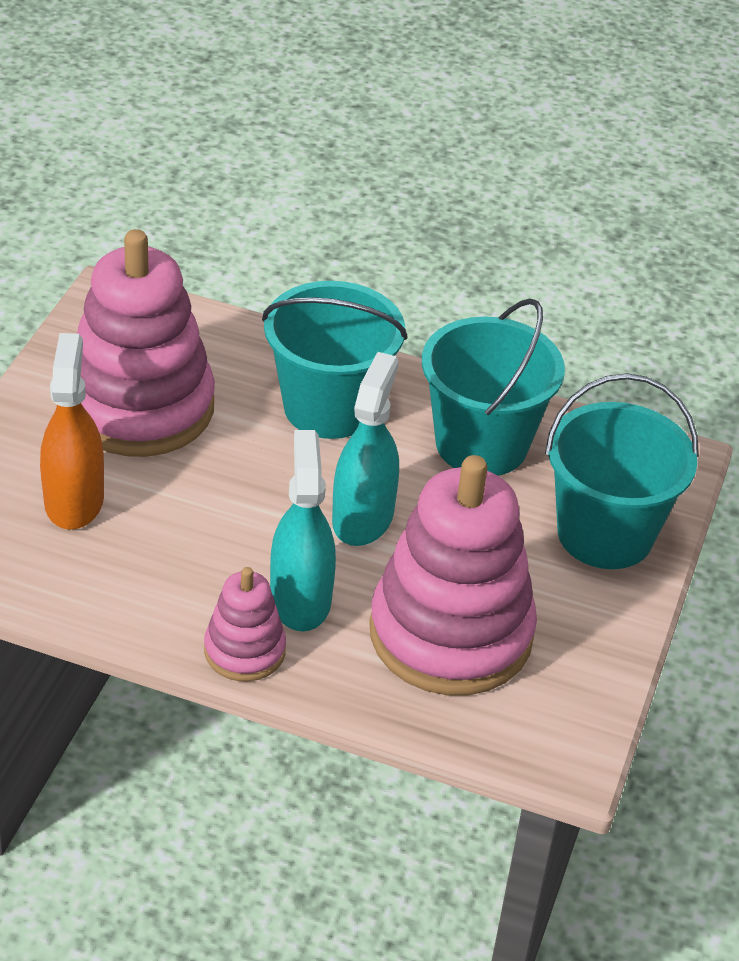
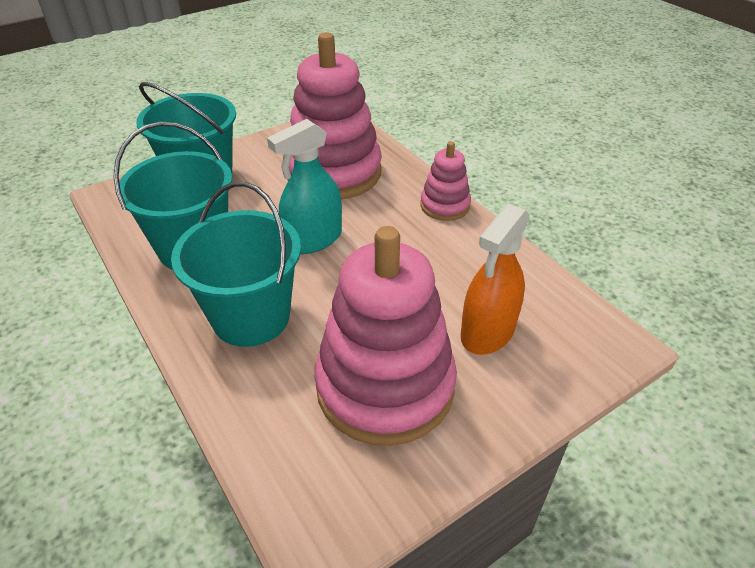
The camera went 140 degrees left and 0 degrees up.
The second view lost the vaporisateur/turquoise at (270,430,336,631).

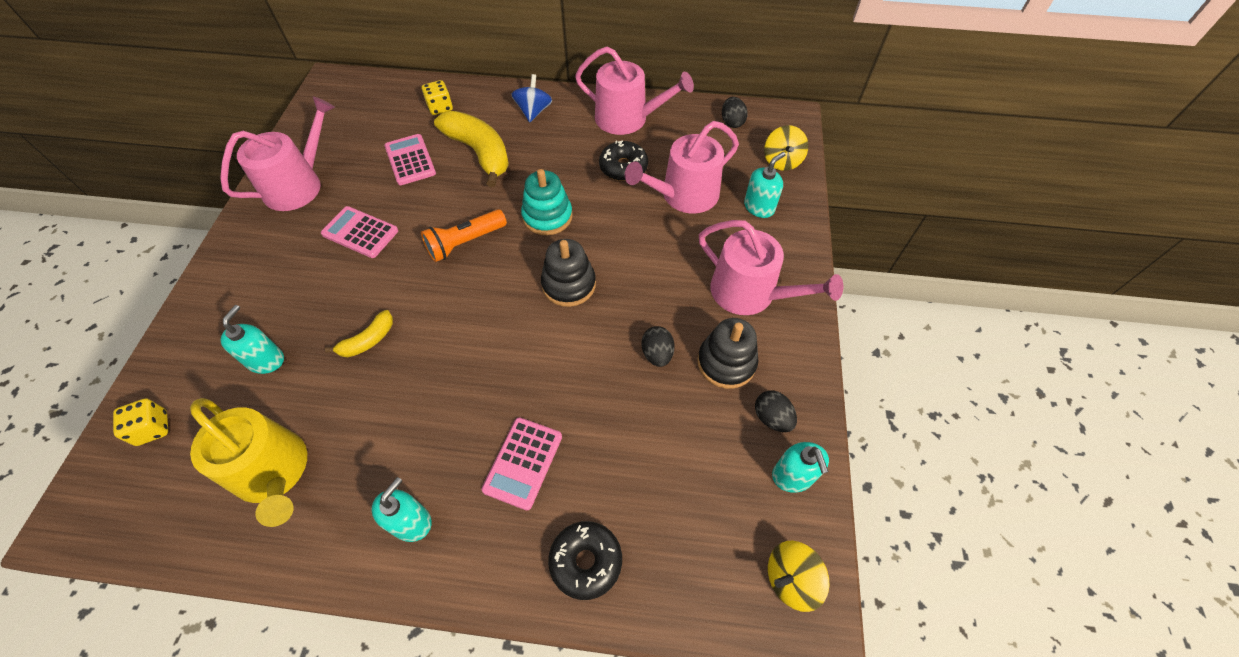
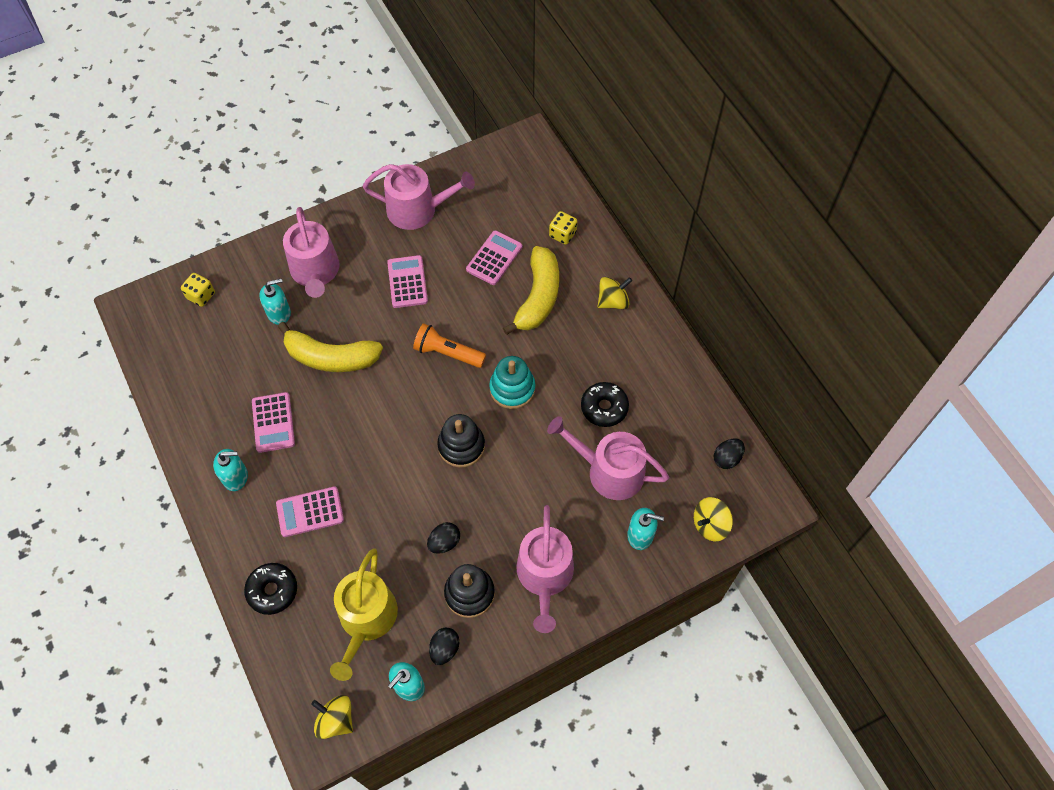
The camera went 55 degrees right and 5 degrees up.
The arrosoir/rose ended up elsewhere, having gone from (575,47,694,135) to (283,207,340,298).
What was the toupie/bleu at (511,74,552,122) turned into the toupie/jaune at (598,277,632,309).
The size of the banane/jaune at (325,310,393,357) changed by a factor of 1.97.
The arrosoir/jaune ended up elsewhere, having gone from (190,398,307,527) to (330,548,398,681).
The second view gained the calculatrice/rose at (252,392,295,453).

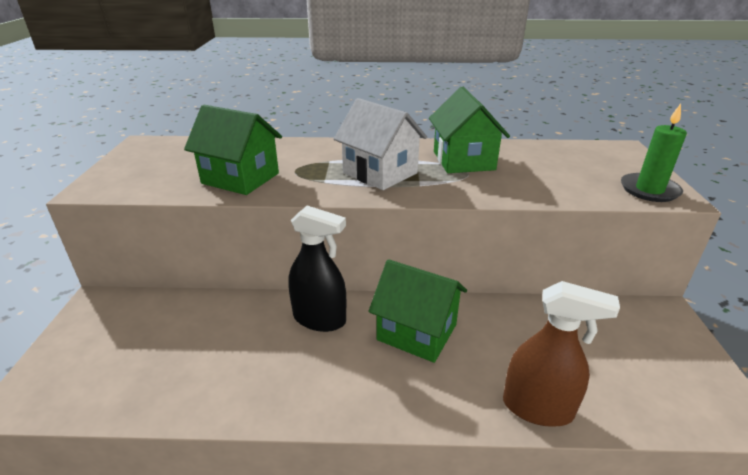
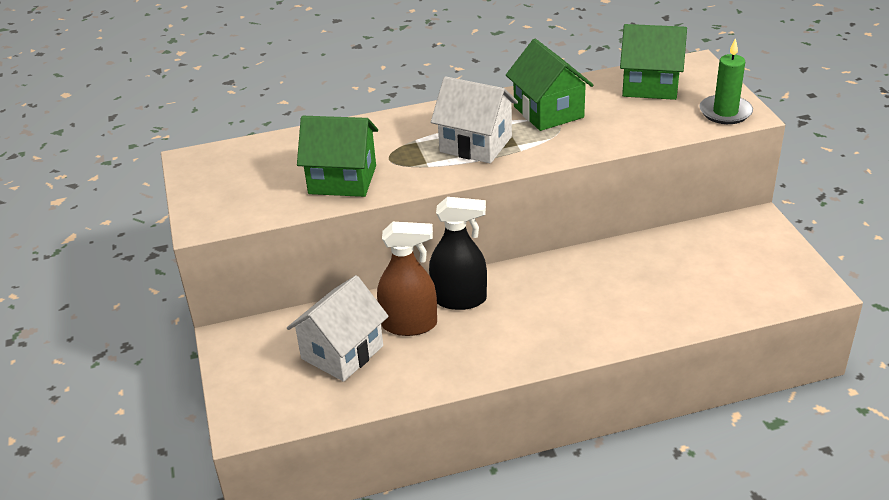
The camera went 15 degrees left and 5 degrees up.
The maison/vert ended up elsewhere, having gone from (368,259,467,363) to (620,24,687,100).
The vaporisateur/marron ended up elsewhere, having gone from (503,281,620,427) to (377,222,437,336).
The second view gained the maison/blanc at (287,275,389,382).

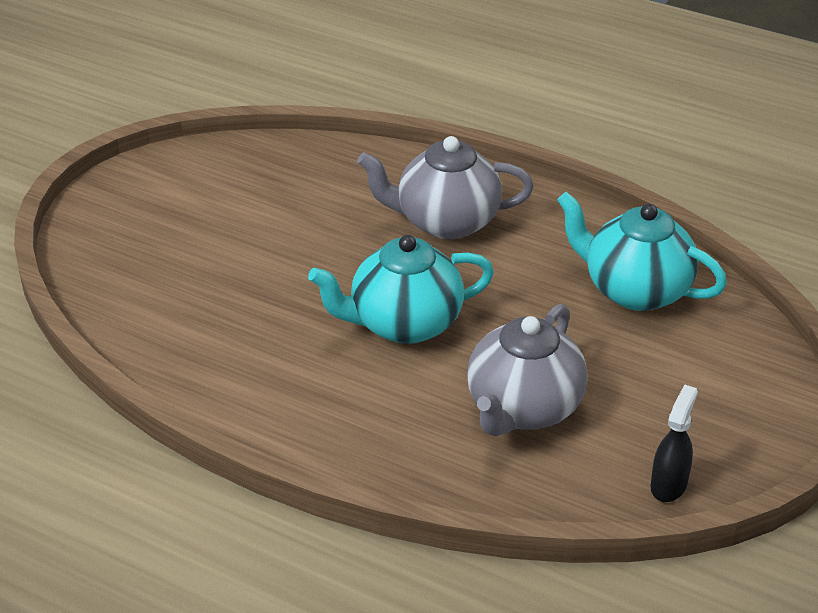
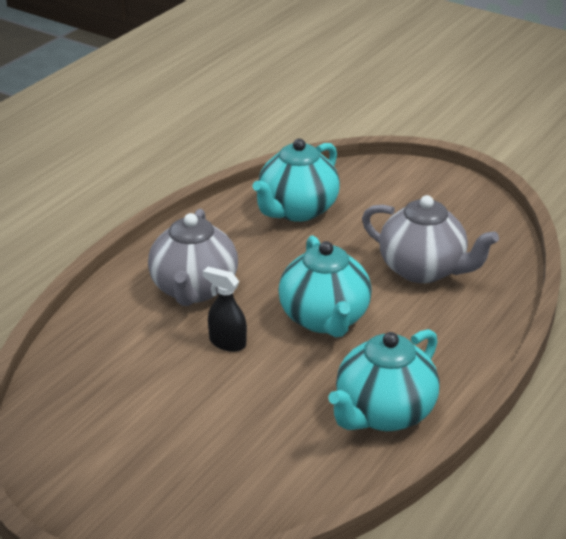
The camera went 85 degrees left and 5 degrees down.
The vaporisateur/noir ended up elsewhere, having gone from (651,384,698,502) to (203,267,247,352).
The second view gained the théière/turquoise at (328,329,439,431).

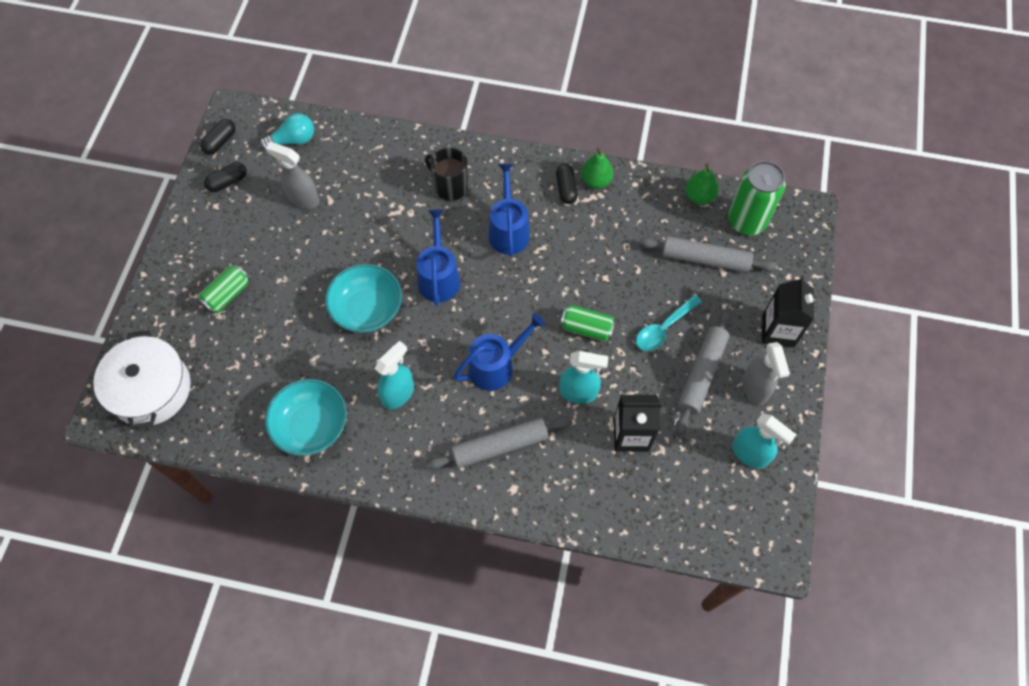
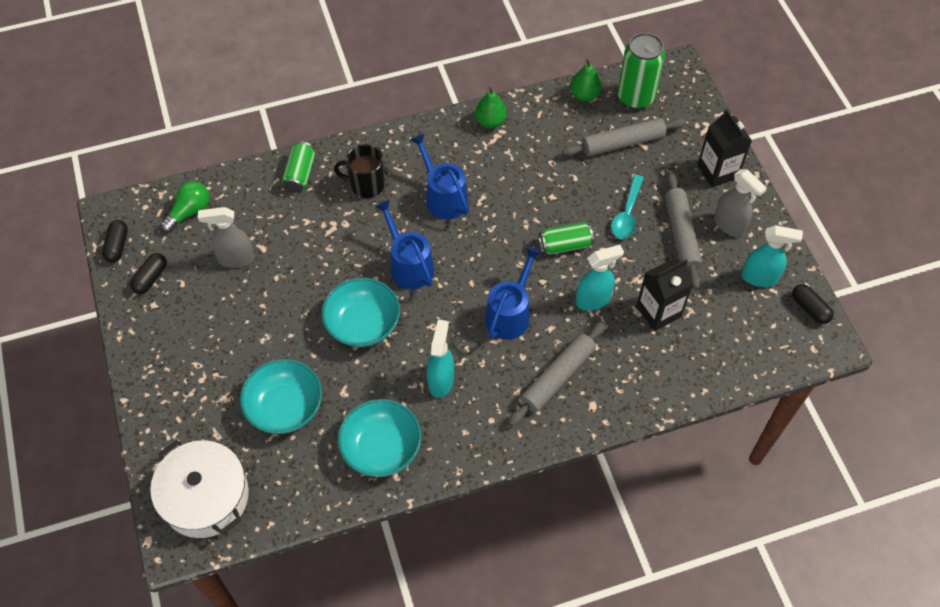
The camera went 30 degrees left and 5 degrees down.
What was the ampoule/turquoise at (260,113,314,150) turned into the ampoule/vert at (160,181,210,233).
The gélule/noir ended up elsewhere, having gone from (556,164,578,204) to (792,284,833,324).
The canette/vert ended up elsewhere, having gone from (197,264,250,315) to (282,141,315,193).
The second view gained the bol/turquoise at (240,359,322,434).

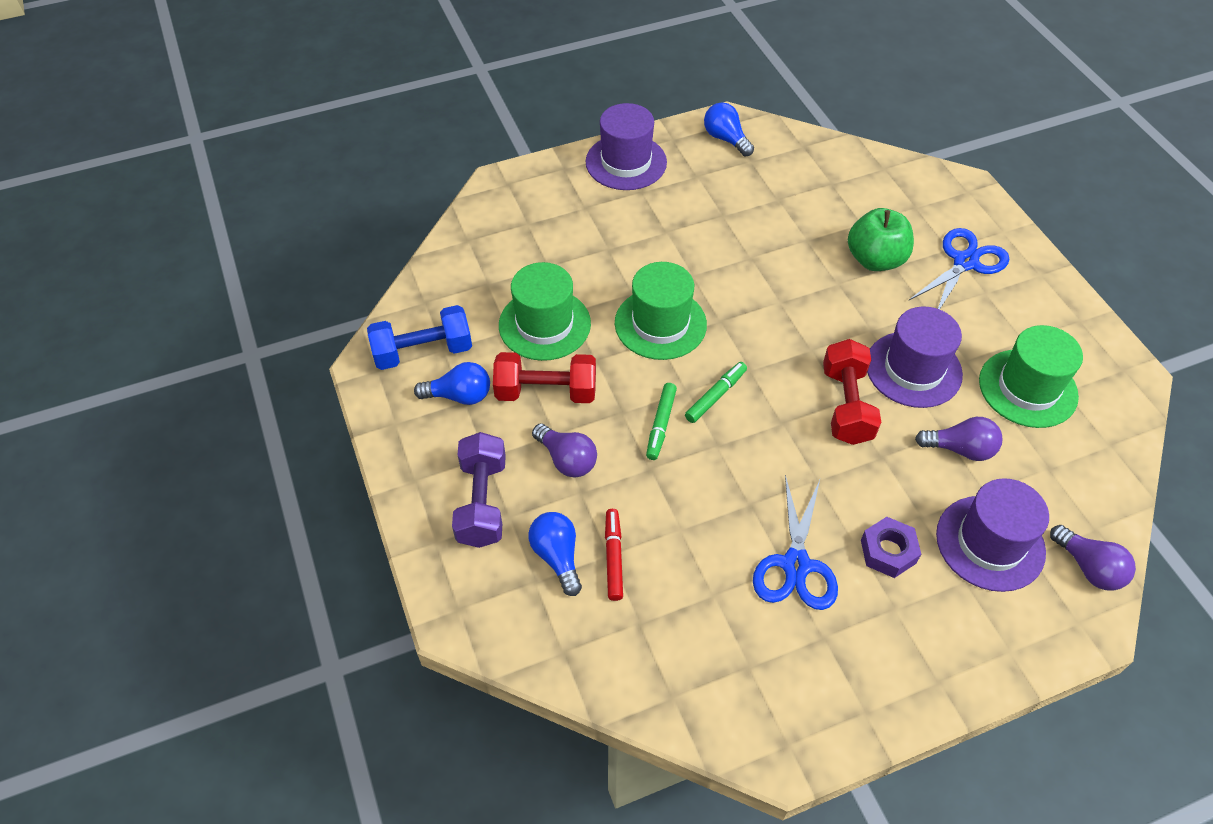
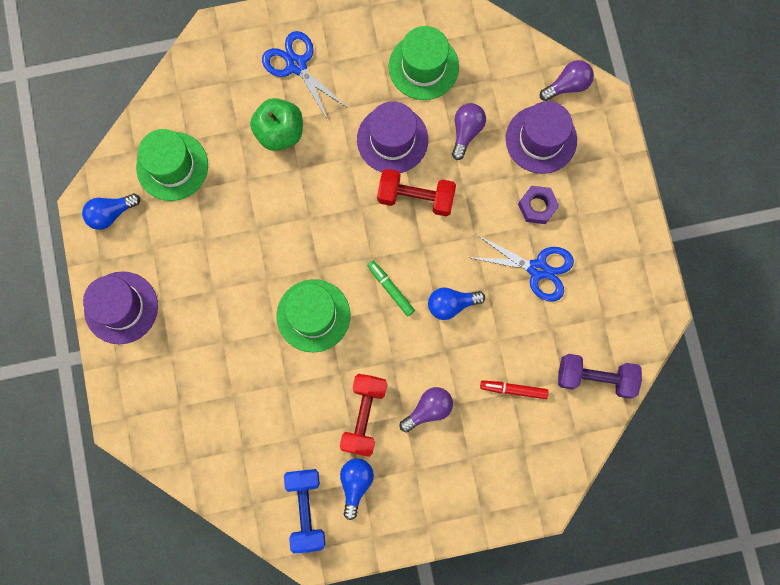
The camera went 80 degrees left and 25 degrees up.
The chapeau/vert ended up elsewhere, having gone from (499,262,591,361) to (136,129,208,201).
The second view lost the feutre/vert at (646,383,677,460).
The haltère/violet ended up elsewhere, having gone from (452,432,506,548) to (558,354,642,399).
The ampoule/bleu ended up elsewhere, having gone from (528,512,582,596) to (428,287,485,320).

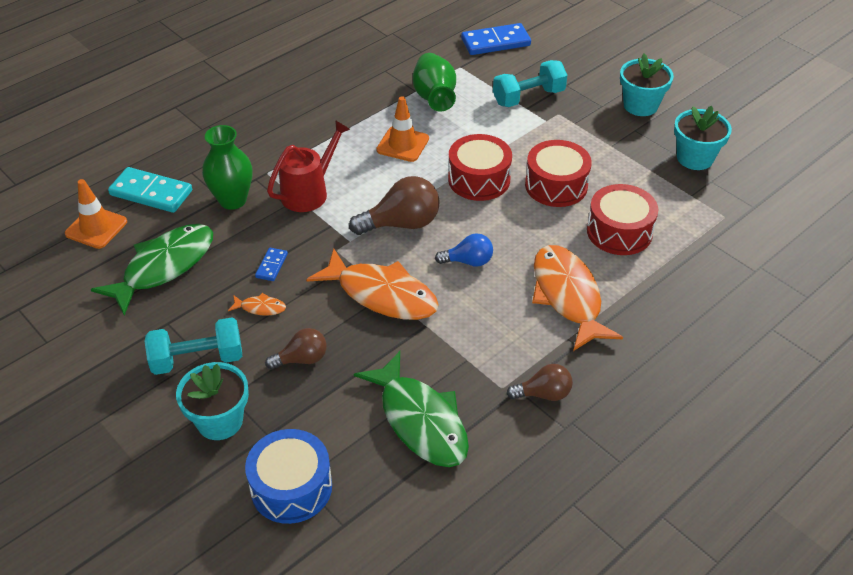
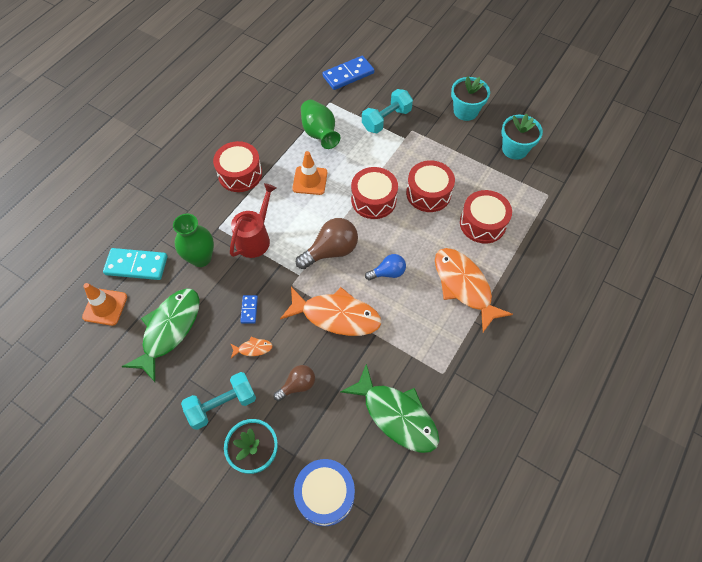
The camera went 15 degrees left and 15 degrees up.
The second view lost the ampoule/marron at (507,364,573,401).
The second view gained the tambour/rouge at (213,141,262,192).

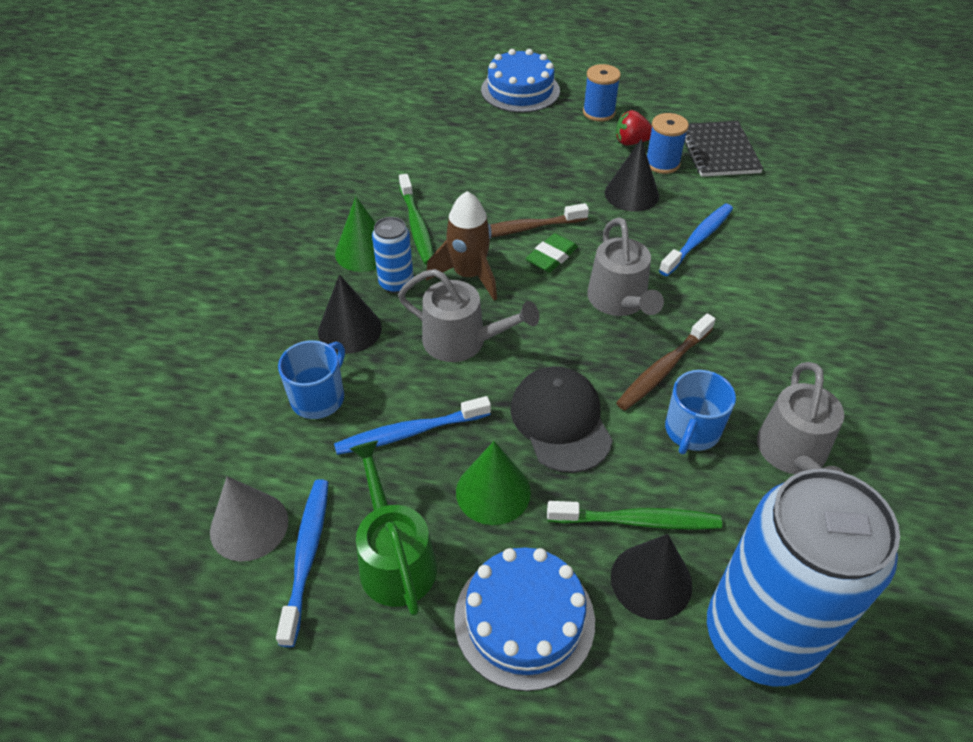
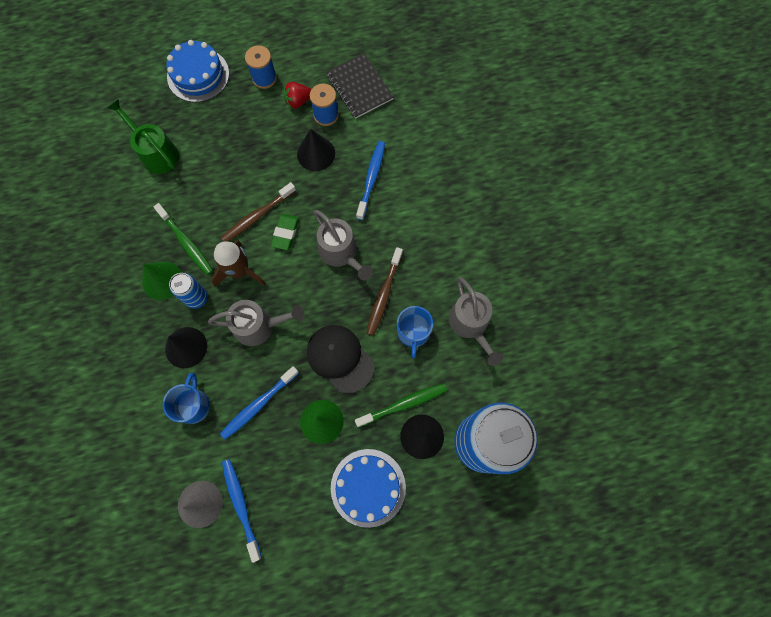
The camera went 25 degrees left and 25 degrees up.
The arrosoir/vert ended up elsewhere, having gone from (350,440,437,616) to (108,99,179,174).

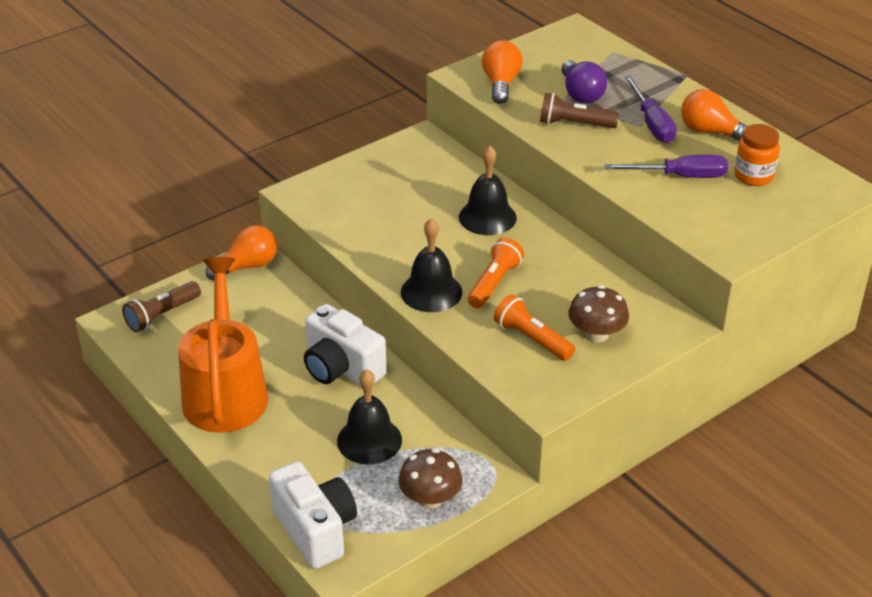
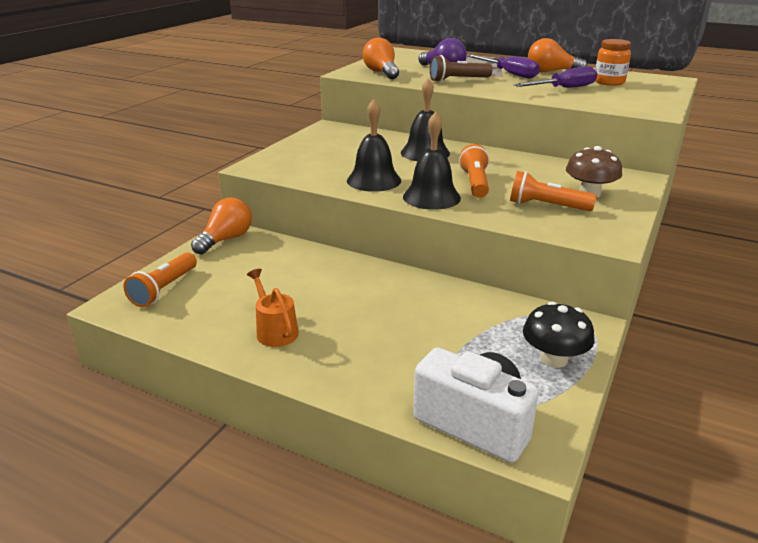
The camera went 25 degrees left and 10 degrees down.
The size of the arrosoir/orange at (178,257,268,433) changed by a factor of 0.44.
What was the lampe de poche/marron at (122,281,201,332) turned into the lampe de poche/orange at (123,252,197,307).
The second view lost the appareil photo/blanc at (304,304,387,386).
The cloche/noir ended up elsewhere, having gone from (337,369,402,464) to (347,99,401,192).
What was the champignon/marron at (398,449,463,508) turned into the champignon/noir at (523,302,594,368).

